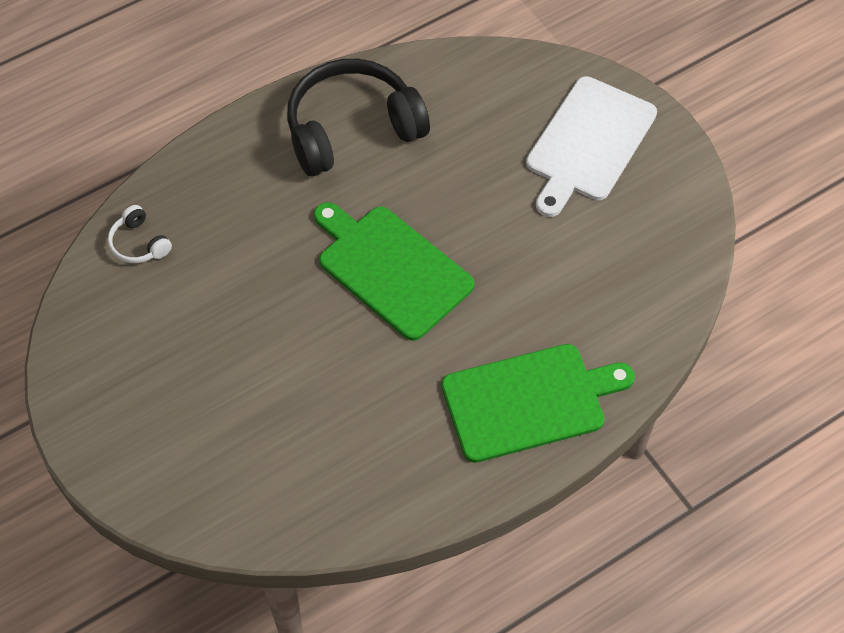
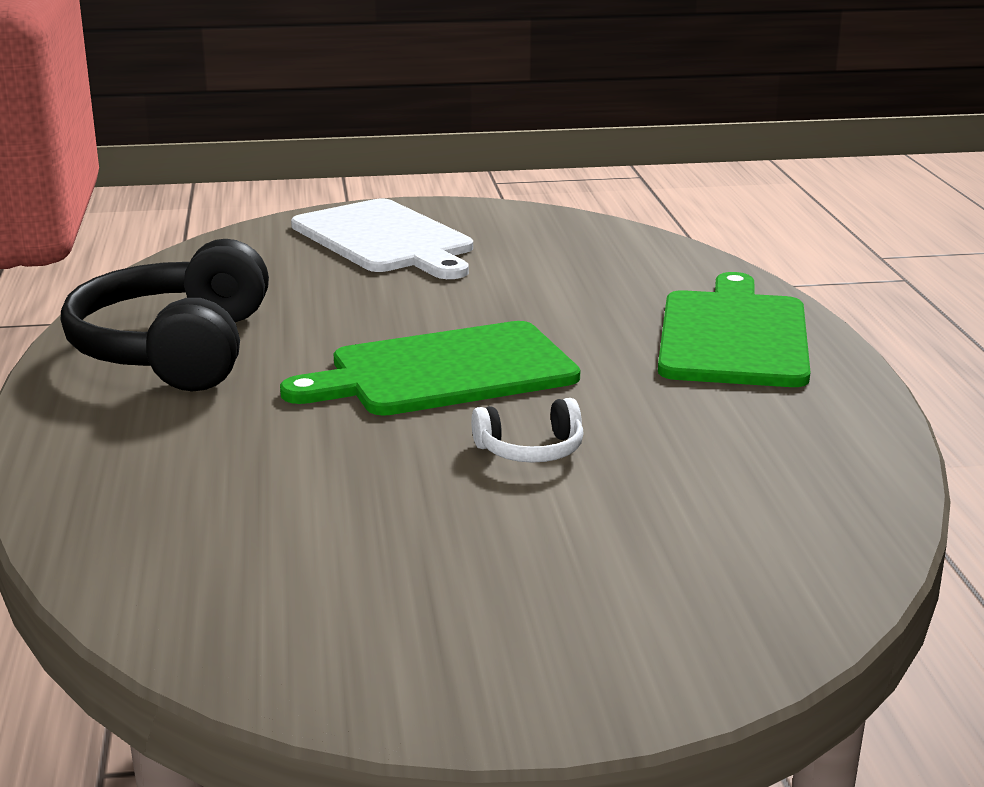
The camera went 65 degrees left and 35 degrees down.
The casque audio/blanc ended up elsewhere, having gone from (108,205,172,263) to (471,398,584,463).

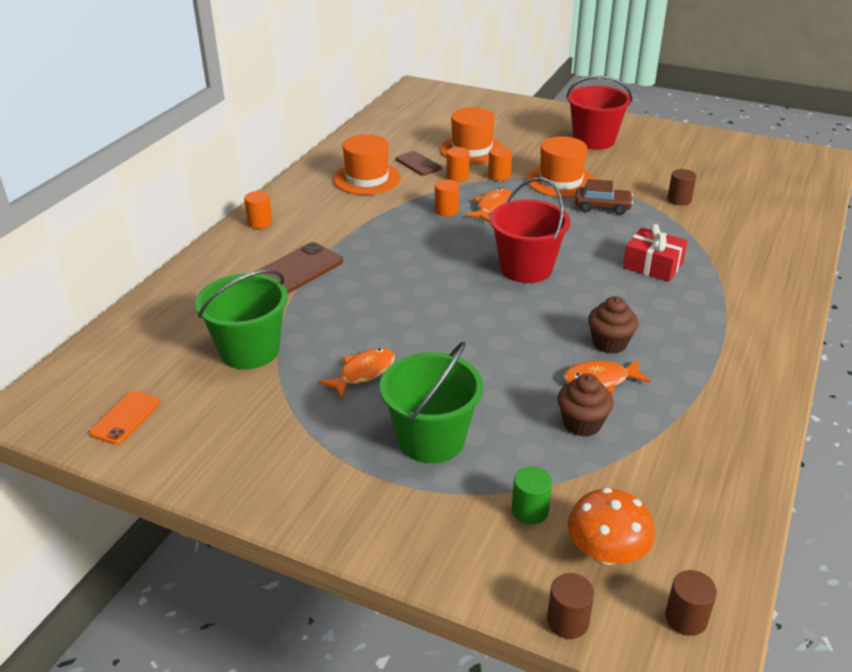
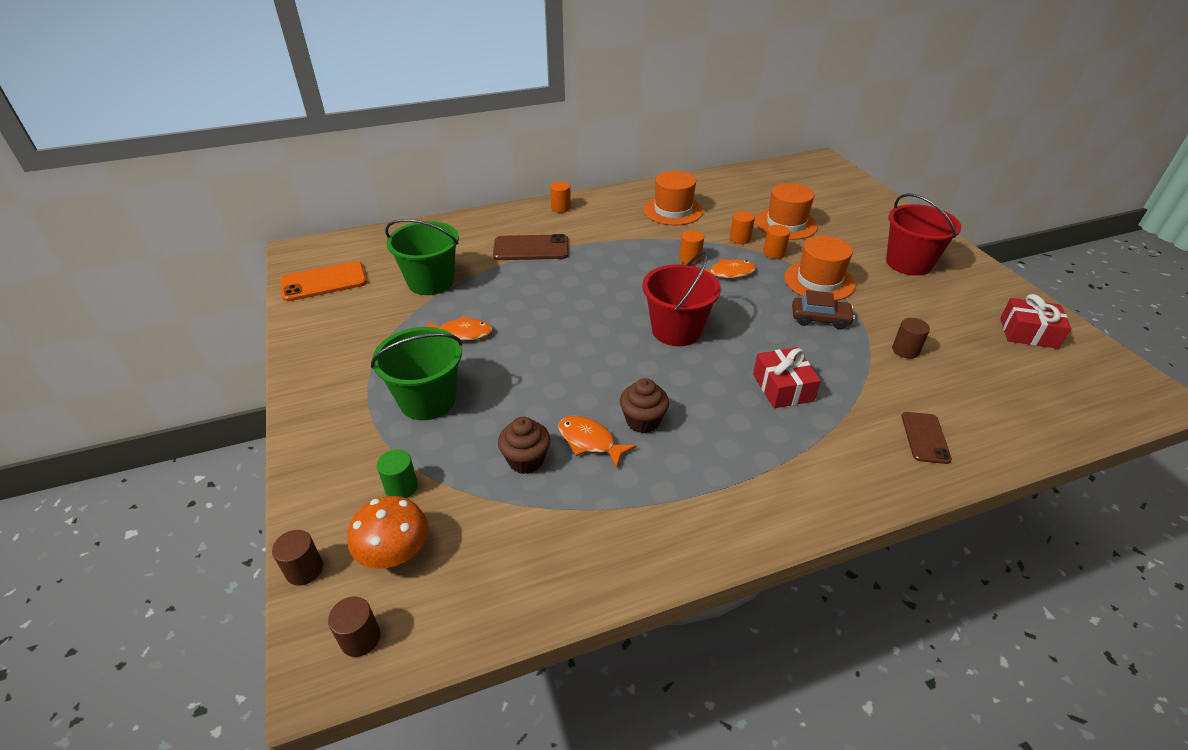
The camera went 45 degrees right and 5 degrees up.
The téléphone/marron ended up elsewhere, having gone from (396,151,442,176) to (902,412,952,464).
The voiture/marron at (575,179,633,215) ended up facing another way, 45 degrees counterclockwise from before.
The size of the téléphone/orange at (89,391,161,445) changed by a factor of 1.59.
The second view gained the cadeau/rouge at (1000,294,1071,349).

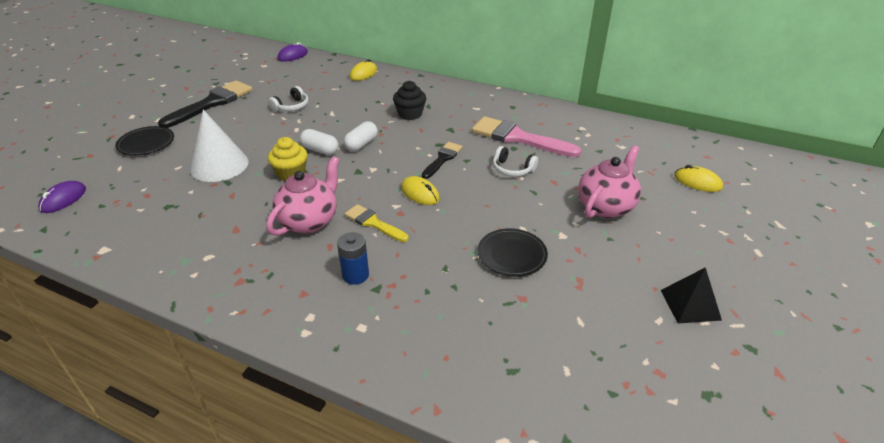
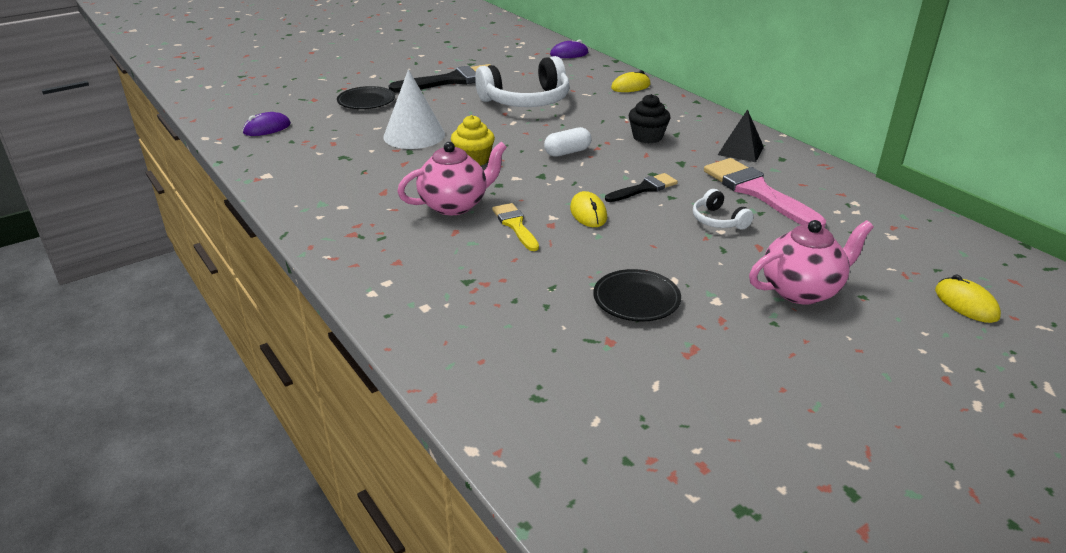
The camera went 30 degrees right and 5 degrees down.
The size of the casque audio/blanc at (268,86,309,111) changed by a factor of 2.12.
The second view lost the gélule/blanc at (300,129,339,155).
The second view lost the pile/bleu at (337,232,369,285).
The pyramide/noir ended up elsewhere, having gone from (661,267,722,324) to (718,109,764,162).

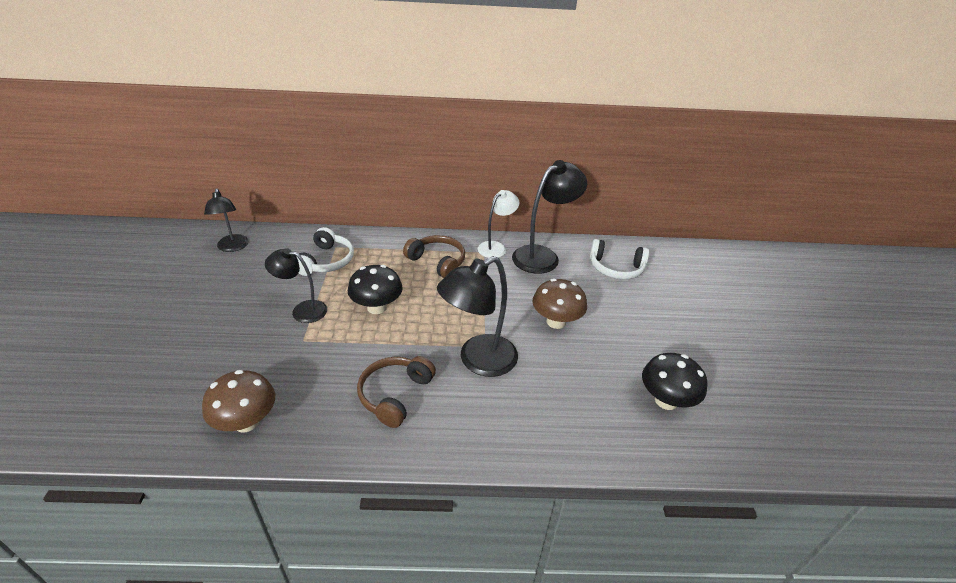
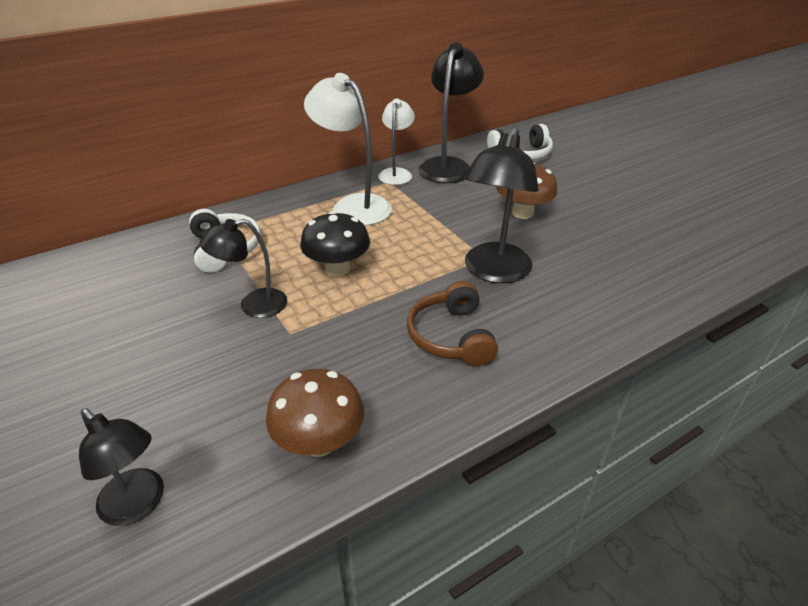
The camera went 30 degrees left and 0 degrees up.
The lampe/noir ended up elsewhere, having gone from (204,188,248,252) to (79,408,164,526).
Where the casque audio/marron stood at (403,235,465,278), the lampe/blanc came to stand at (304,73,392,226).
The second view lost the champignon/noir at (642,353,708,410).

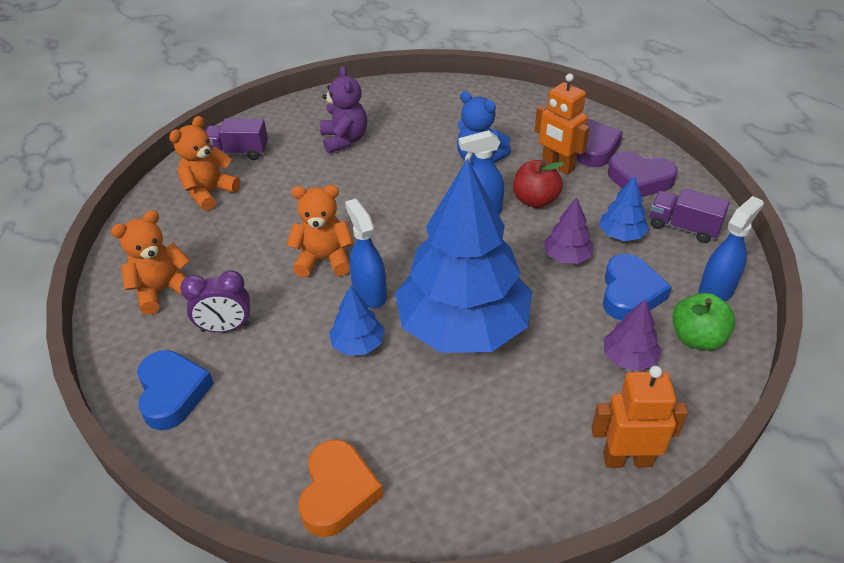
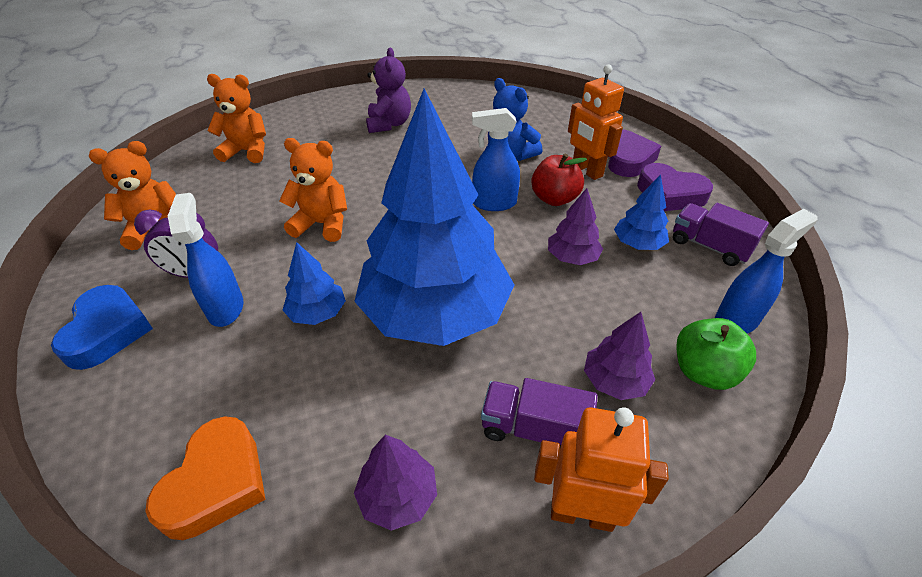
The camera went 10 degrees right and 0 degrees up.
The ours en peluche/orange at (169,116,241,211) ended up facing another way, 45 degrees clockwise from before.
The camion/violet ended up elsewhere, having gone from (205,118,268,160) to (481,378,598,447).
The vaporisateur/bleu ended up elsewhere, having gone from (345,199,387,308) to (168,193,243,327).
The second view lost the cœur/bleu at (603,254,672,321).
The second view gained the arbre/violet at (354,435,437,531).

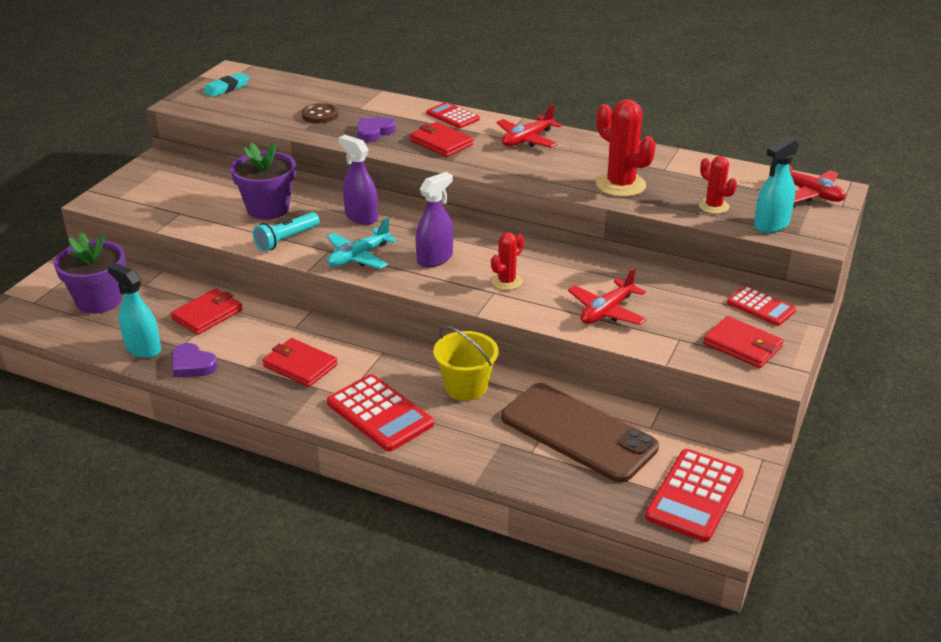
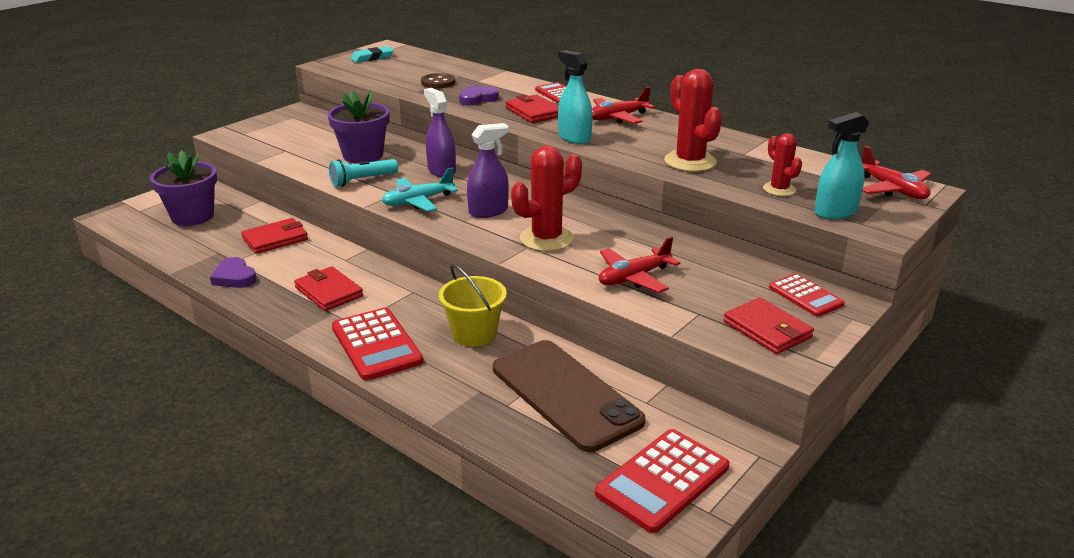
The camera went 15 degrees right and 5 degrees down.
The size of the cactus/rouge at (491,232,524,290) changed by a factor of 1.70.
The vaporisateur/turquoise ended up elsewhere, having gone from (107,263,161,358) to (558,50,593,144).

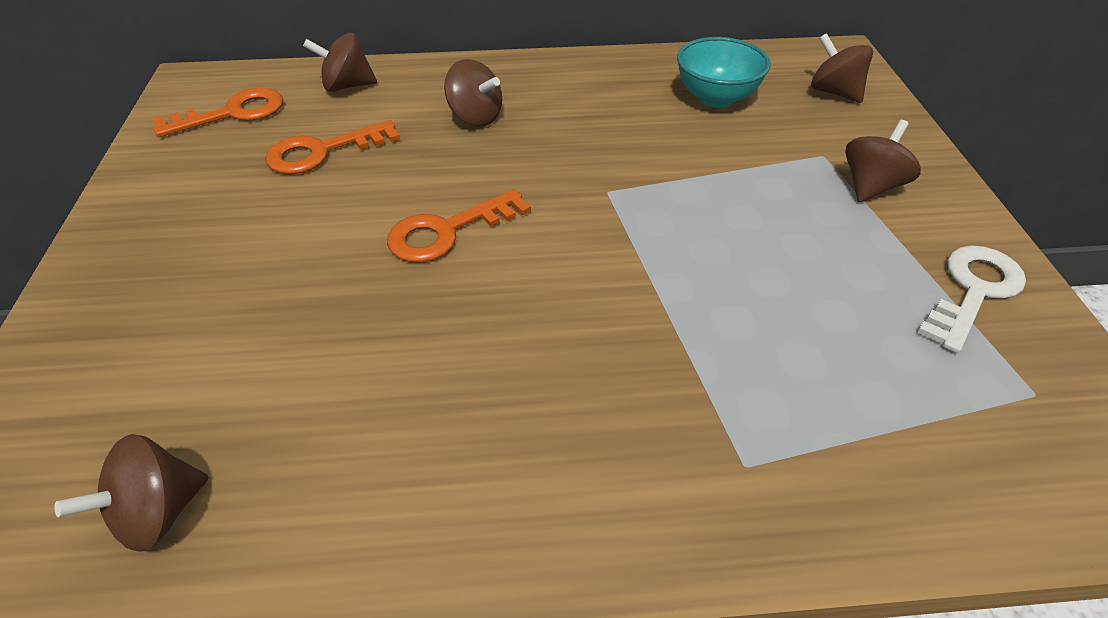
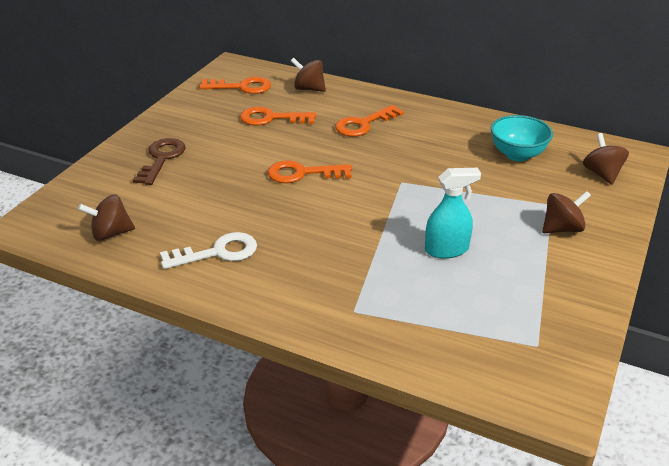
The camera went 30 degrees right and 10 degrees down.
Where the toupie/marron stood at (444,59,502,127), the clé/orange came to stand at (335,105,404,137).
The clé/blanc ended up elsewhere, having gone from (917,245,1026,353) to (160,232,257,269).
The second view gained the clé/marron at (133,138,186,185).
The second view gained the vaporisateur/turquoise at (425,168,481,258).

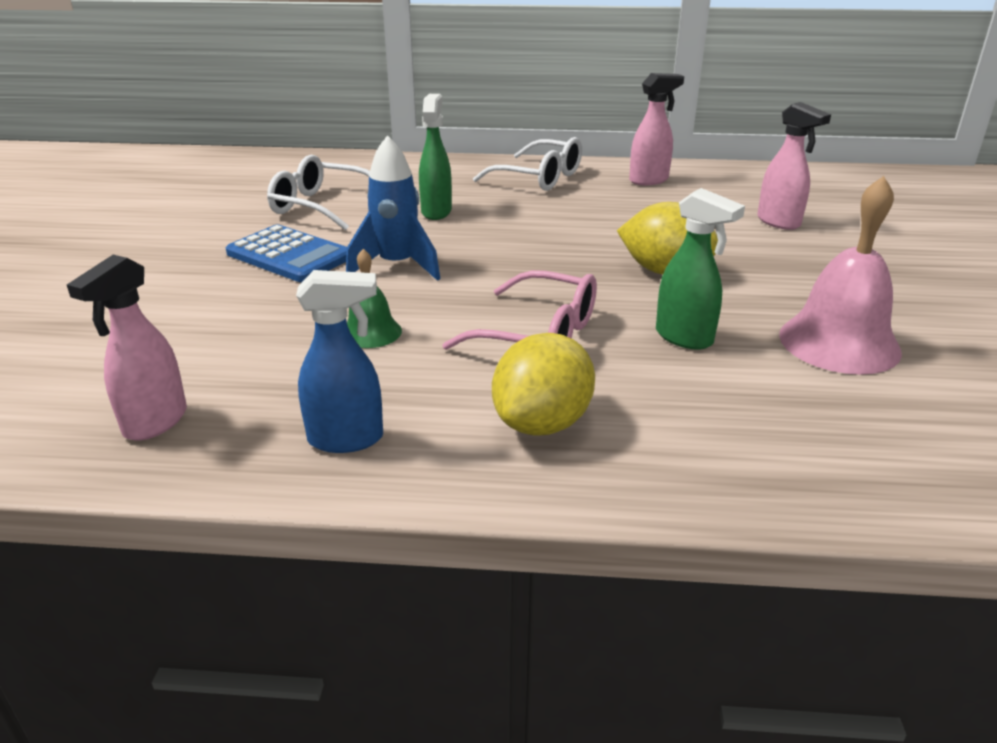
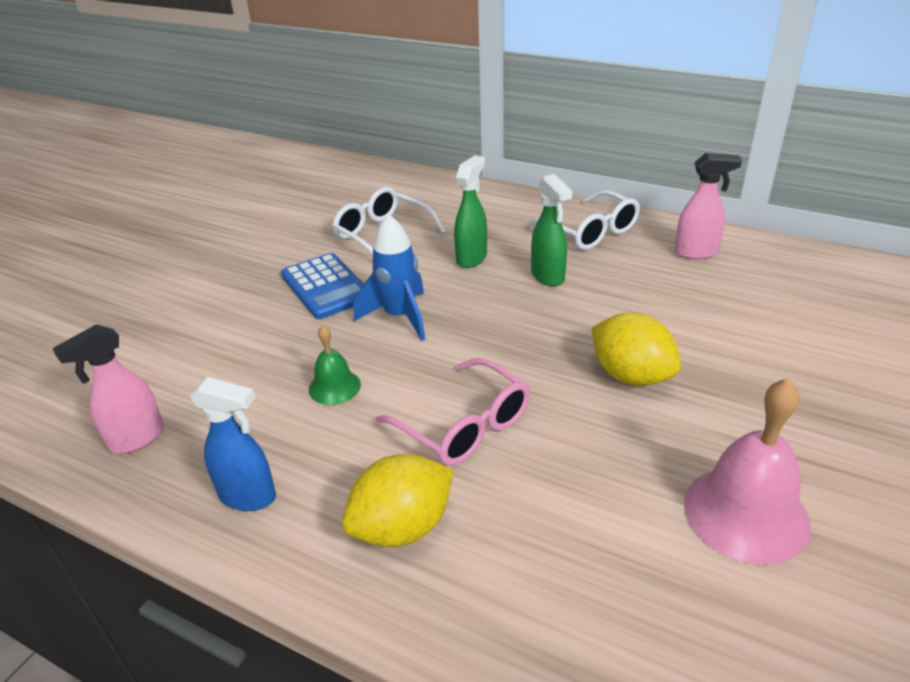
The camera went 25 degrees right and 5 degrees up.
The second view lost the vaporisateur/rose at (757,102,831,230).
The vaporisateur/vert ended up elsewhere, having gone from (656,188,745,350) to (531,174,572,287).

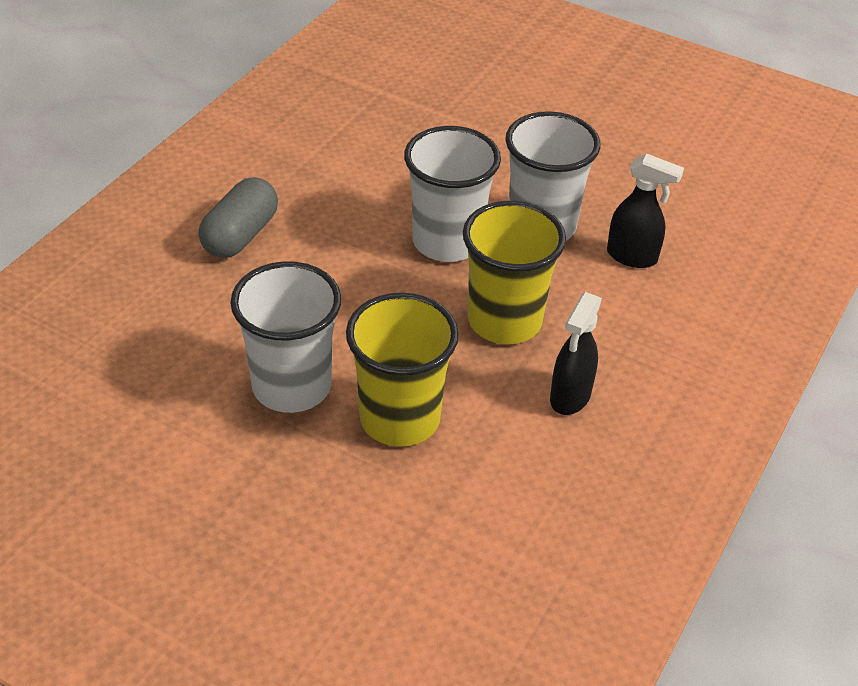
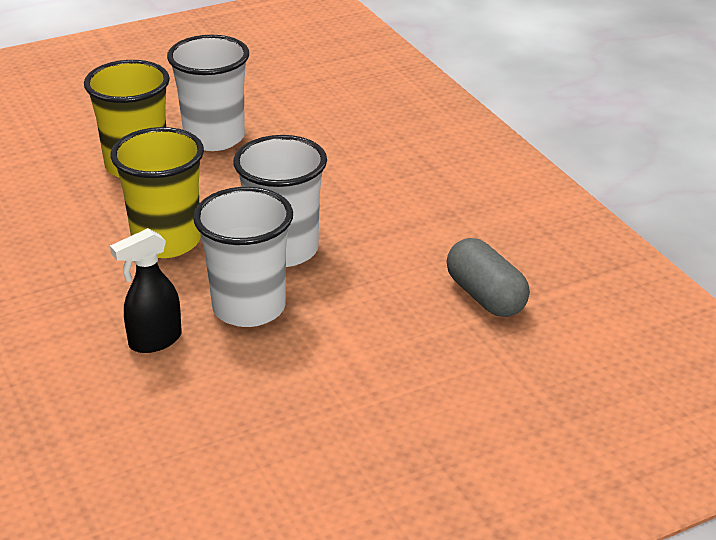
The camera went 125 degrees right and 10 degrees down.
The gélule/gris ended up elsewhere, having gone from (199,177,278,258) to (447,238,530,317).
The second view lost the vaporisateur/noir at (550,292,602,415).

